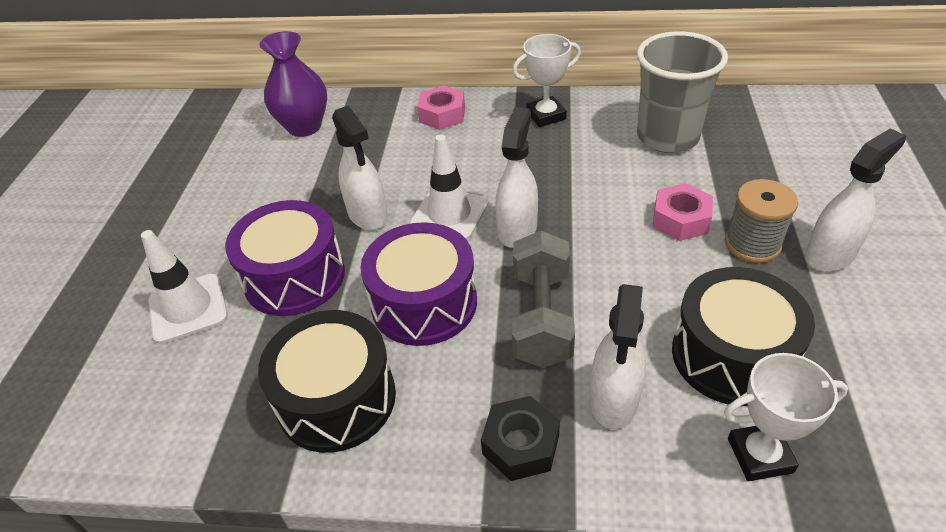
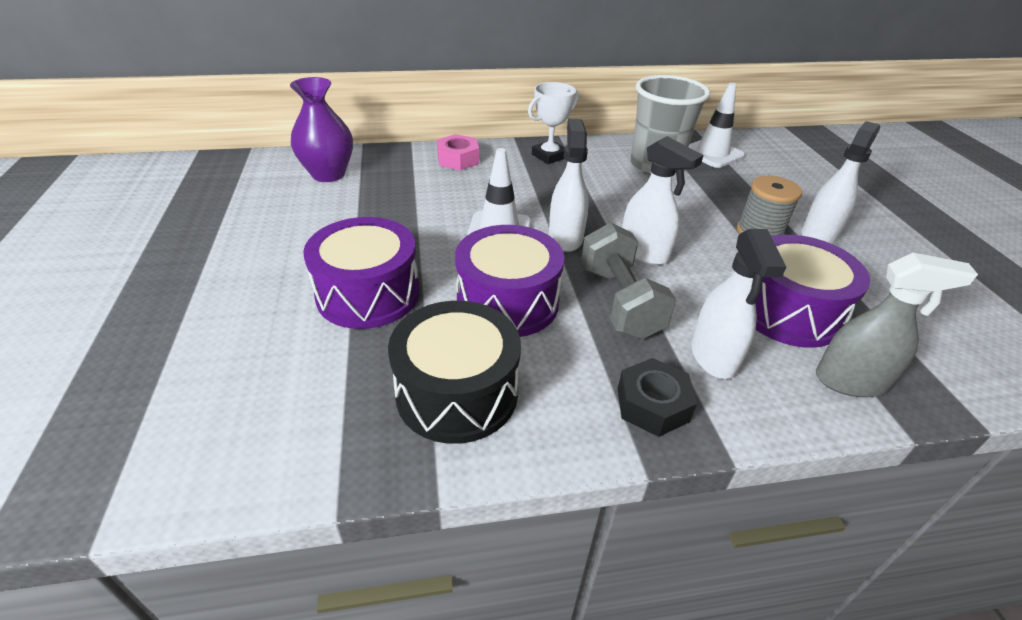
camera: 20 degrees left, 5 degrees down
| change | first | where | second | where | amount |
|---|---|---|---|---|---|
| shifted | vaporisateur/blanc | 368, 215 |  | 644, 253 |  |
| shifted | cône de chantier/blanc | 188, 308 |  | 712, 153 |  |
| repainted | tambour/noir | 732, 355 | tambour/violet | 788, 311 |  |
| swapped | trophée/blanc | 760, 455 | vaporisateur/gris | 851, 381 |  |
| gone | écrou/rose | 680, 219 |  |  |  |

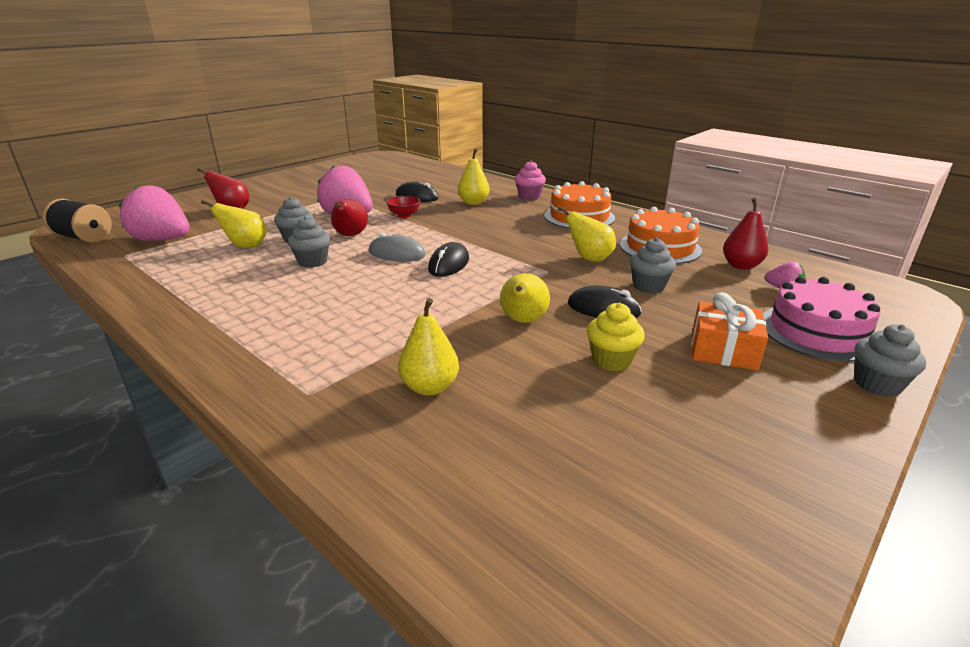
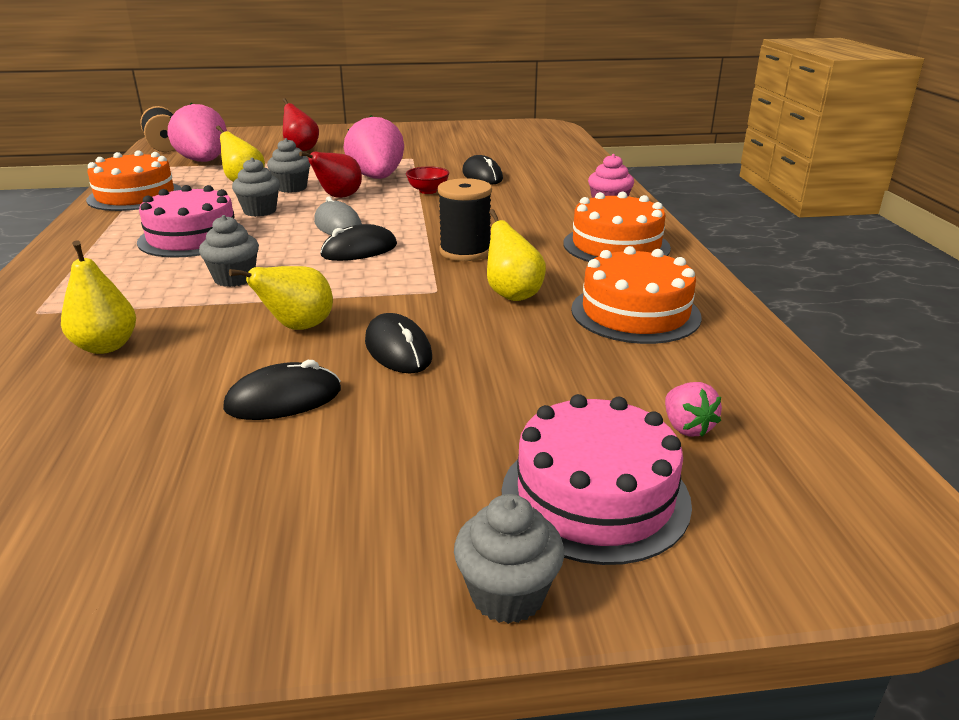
camera: 40 degrees right, 0 degrees up
| change | first | where | second | where | amount |
|---|---|---|---|---|---|
| new |  |  | gâteau/orange | 135, 196 |  |
| new |  |  | gâteau/rose | 192, 237 |  |
| shifted | muffin/gris | 648, 286 |  | 234, 278 |  |
| swapped | muffin/jaune | 611, 360 | souris/noir | 284, 399 |  |
| new |  |  | bobine/noir | 465, 251 |  |
| gone | poire/jaune | 473, 203 |  |  |  |
| gone | cadeau/orange | 723, 350 |  |  |  |
| gone | poire/rouge | 741, 266 |  |  |  |

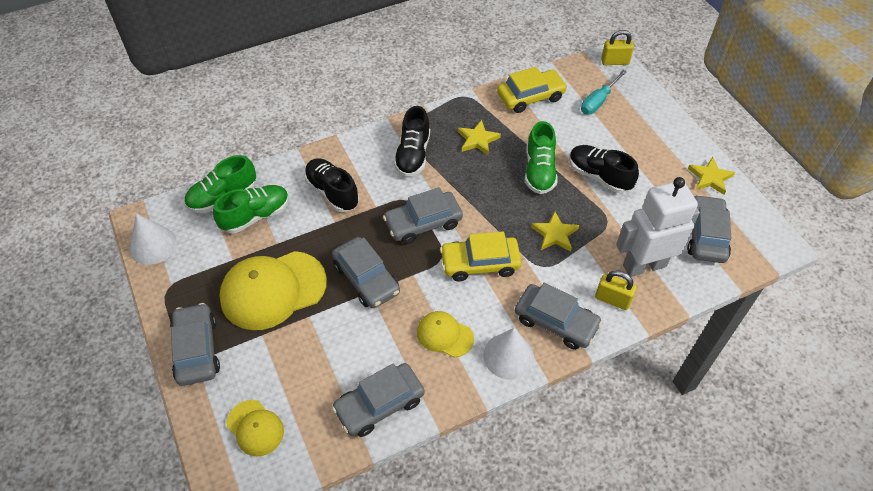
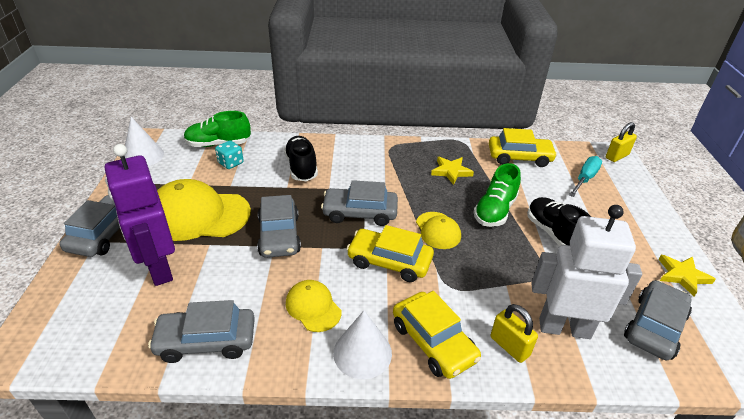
camera: 25 degrees right, 15 degrees down
| change | first | where | second | where | amount |
|---|---|---|---|---|---|
| new |  |  | robot/violet | 159, 269 |  |
| swapped | chaussure/vert | 256, 216 | dé/turquoise | 231, 163 |  |
| repainted | voiture/gris | 556, 322 | voiture/jaune | 433, 342 |  |
| shifted | casquette/jaune | 255, 428 |  | 438, 230 |  |
| rotated | tournevis/turquoise | 598, 101 |  | 585, 179 | 150 degrees clockwise |
| rotated | cadenas/jaune | 615, 62 |  | 617, 156 | 60 degrees counterclockwise |
| gone | chaussure/noir | 413, 155 |  |  |  |
| gone | étoile/jaune | 555, 234 |  |  |  |

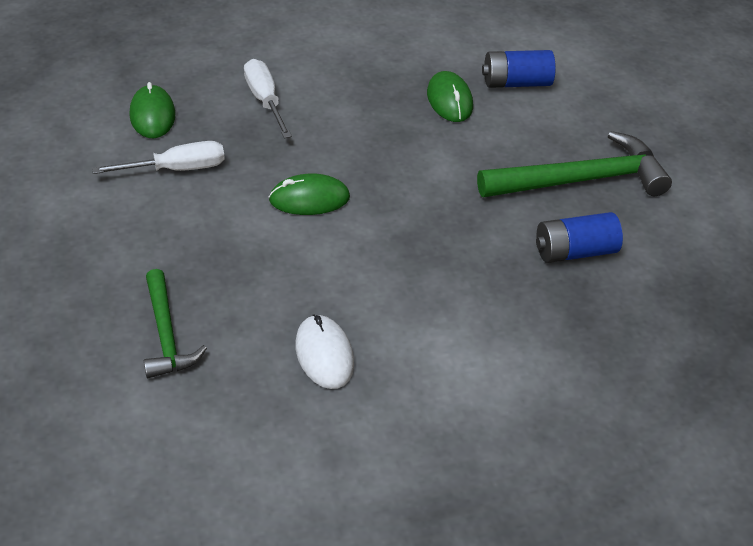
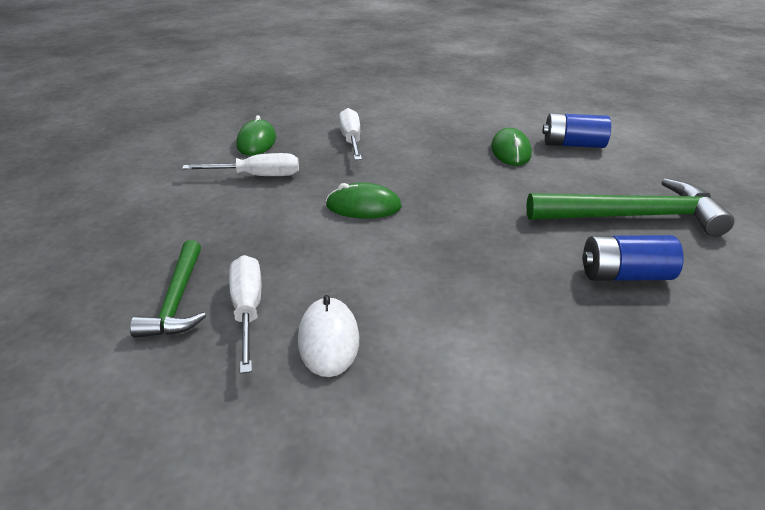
camera: 15 degrees right, 10 degrees down
| change | first | where | second | where | amount |
|---|---|---|---|---|---|
| new |  |  | tournevis/blanc | 247, 310 |  |

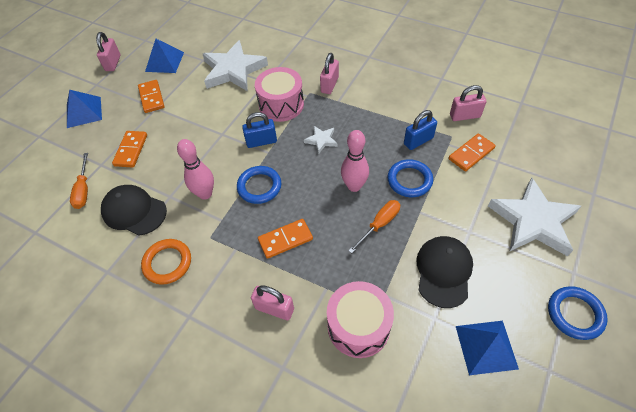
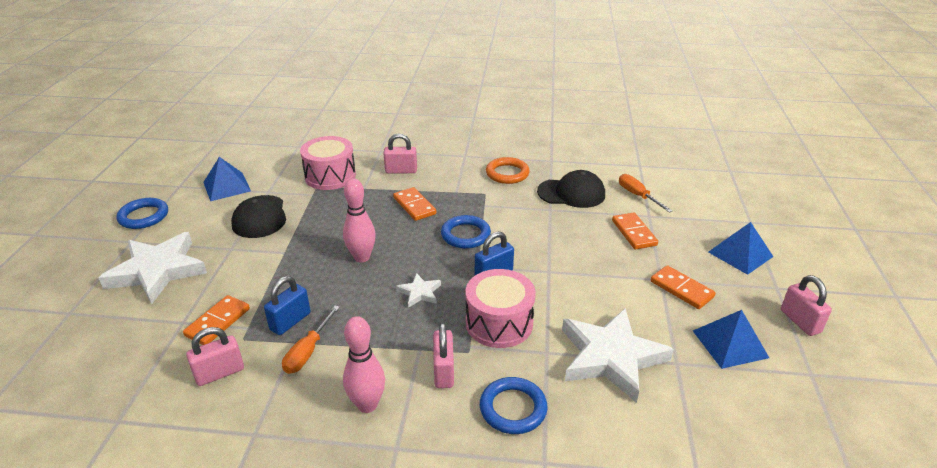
camera: 155 degrees right, 20 degrees down
| change | first | where | second | where | amount |
|---|---|---|---|---|---|
| shifted | tournevis/orange | 379, 224 |  | 308, 351 |  |
| shifted | quille/rose | 205, 194 |  | 367, 405 |  |
| rotated | domino/orange | 285, 239 |  | 414, 206 | 75 degrees counterclockwise |
| shifted | anneau/bleu | 409, 180 |  | 513, 408 |  |

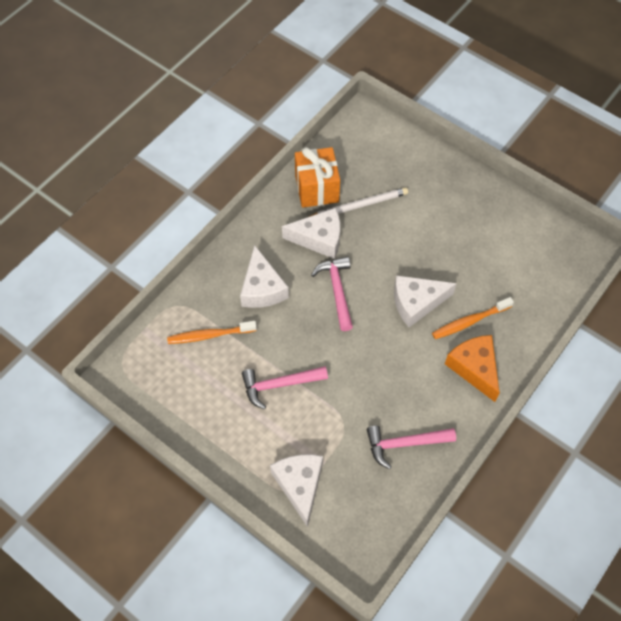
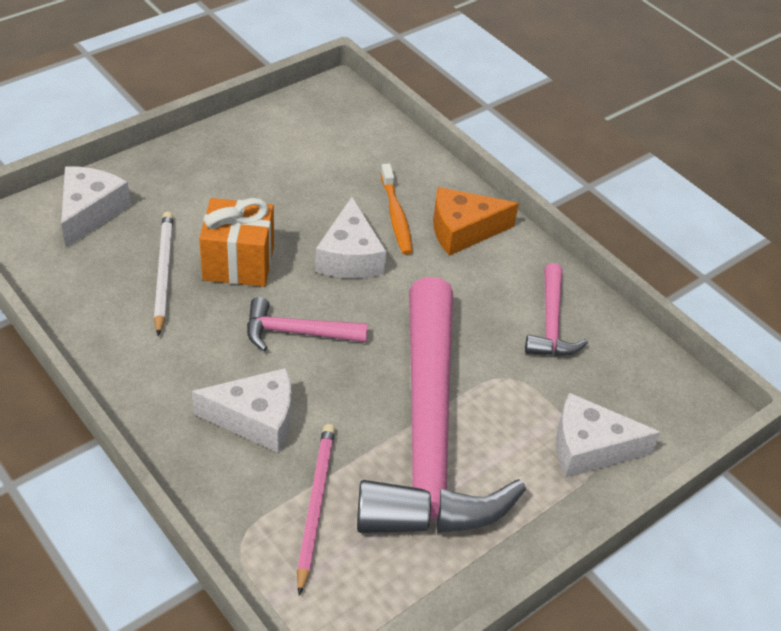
camera: 80 degrees left, 15 degrees down
| change | first | where | second | where | amount |
|---|---|---|---|---|---|
| shifted | fromage/blanc | 319, 239 |  | 90, 212 |  |
| shifted | cadeau/orange | 317, 188 |  | 238, 263 |  |
| swapped | brosse à dents/orange | 210, 335 | crayon/rose | 315, 506 |  |
| scaled | marteau/rose | 279, 385 |  | 429, 435 | x2.36 |

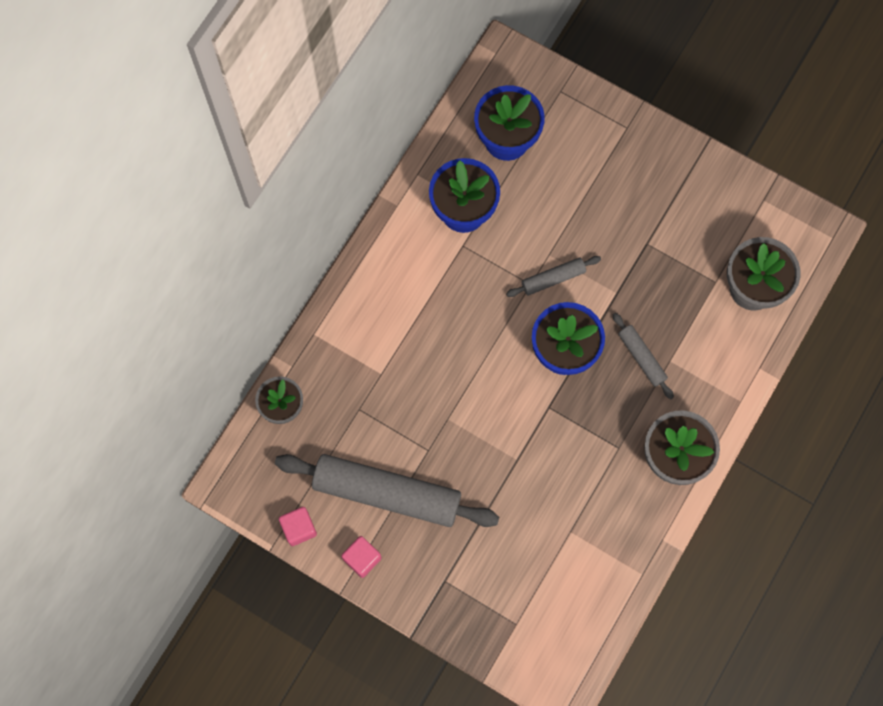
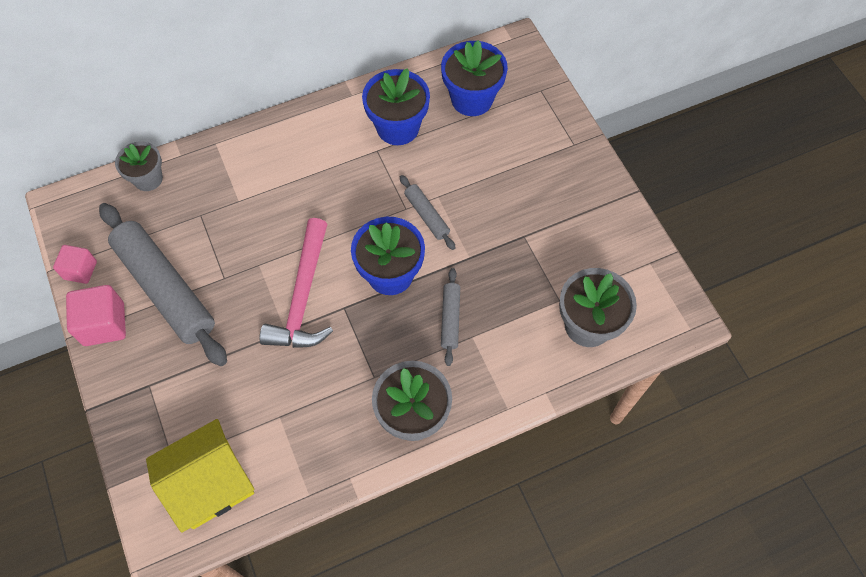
camera: 35 degrees right, 10 degrees down
| change | first | where | second | where | amount |
|---|---|---|---|---|---|
| scaled | cube/rose | 362, 558 |  | 104, 324 | x1.54 |
| new |  |  | maison/jaune | 210, 483 |  |
| new |  |  | marteau/rose | 303, 297 |  |
| rotated | rouleau à pâtisserie/gris | 553, 279 |  | 426, 215 | 45 degrees clockwise |

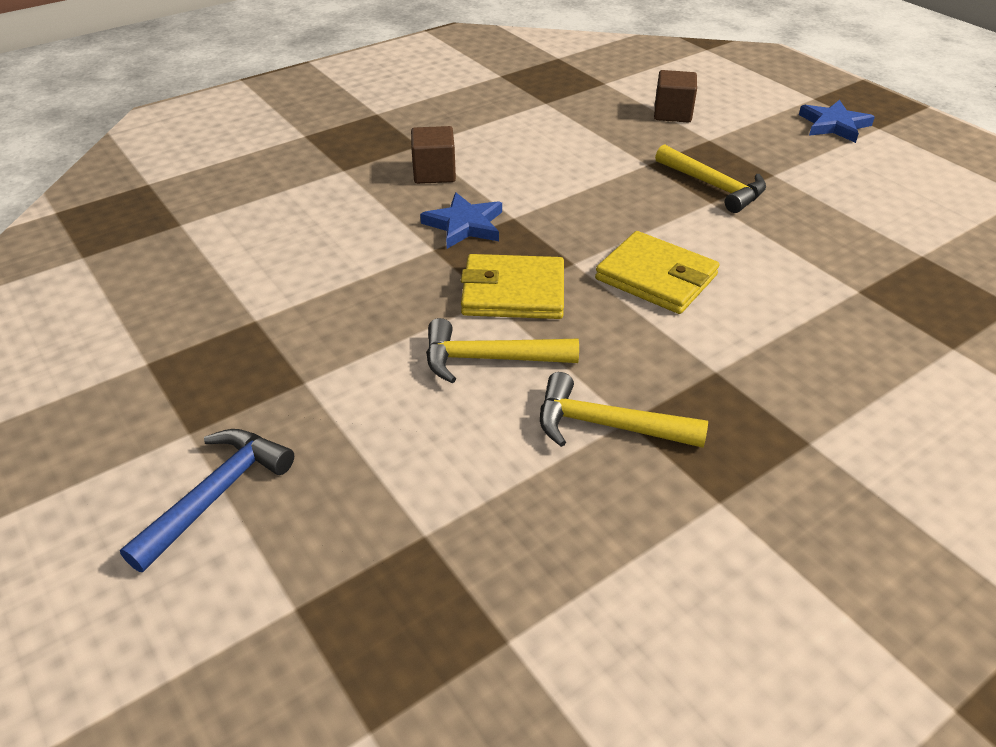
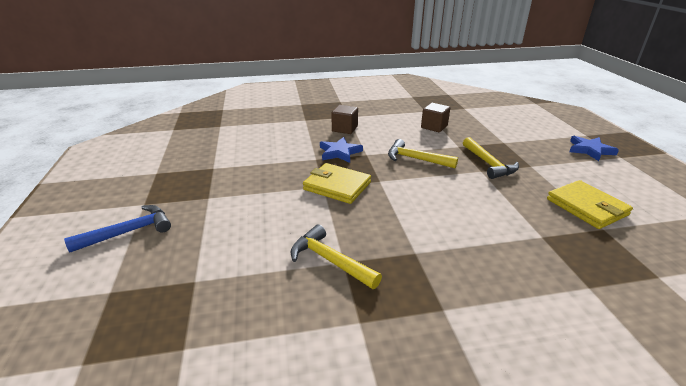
camera: 25 degrees right, 10 degrees down
| change | first | where | second | where | amount |
|---|---|---|---|---|---|
| shifted | marteau/jaune | 489, 359 |  | 416, 159 |  |
| shifted | cube/marron | 672, 113 |  | 434, 127 |  |
| shifted | portefeuille/jaune | 656, 277 |  | 586, 207 |  |

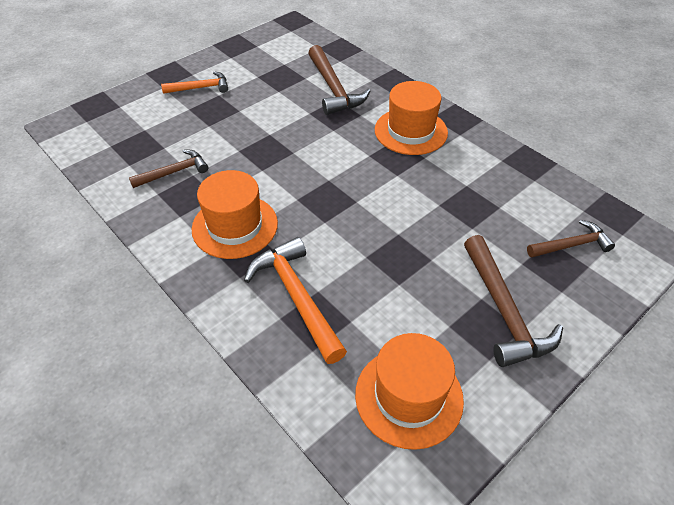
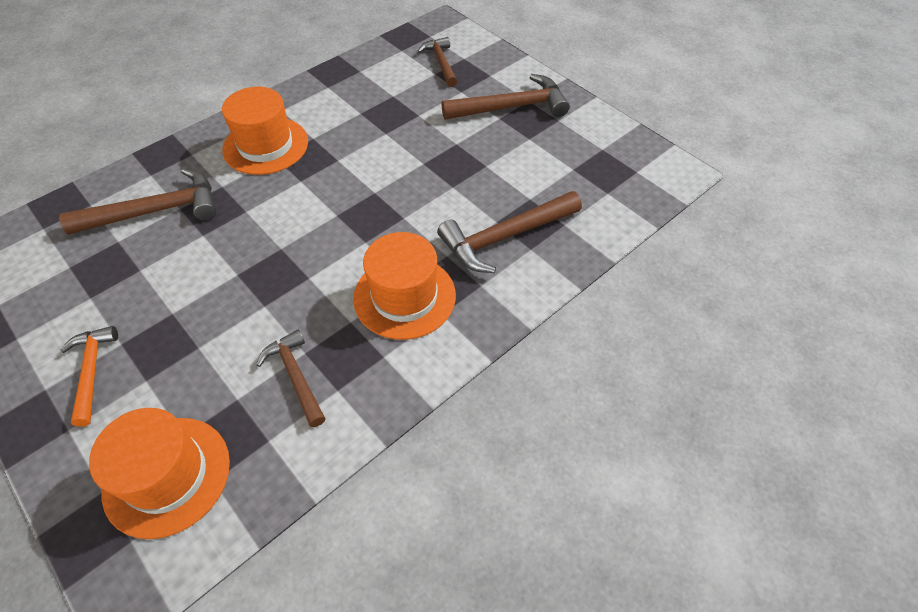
camera: 90 degrees left, 5 degrees up
| change | first | where | second | where | amount |
|---|---|---|---|---|---|
| shifted | chapeau/orange | 409, 396 |  | 167, 475 |  |
| repainted | marteau/orange | 297, 297 | marteau/marron | 505, 237 |  |

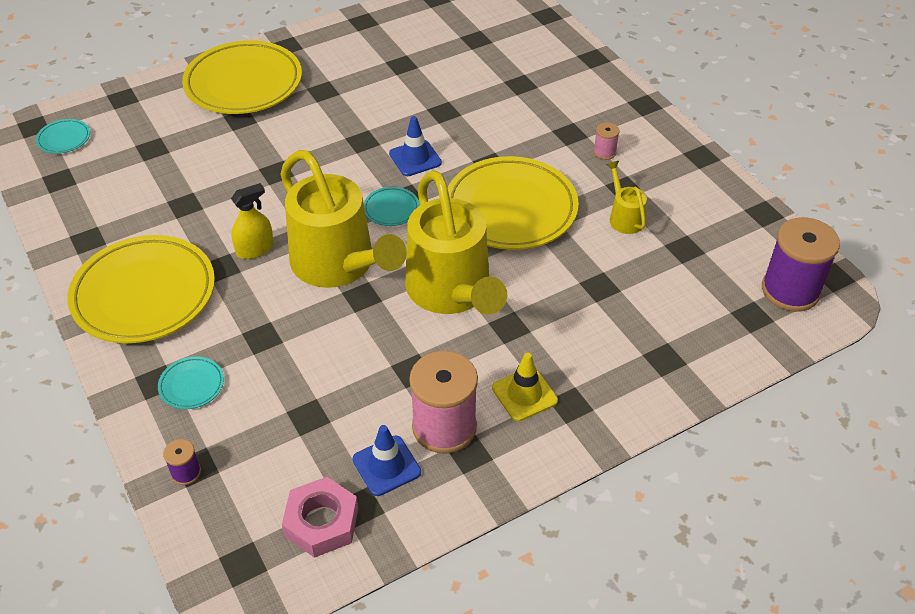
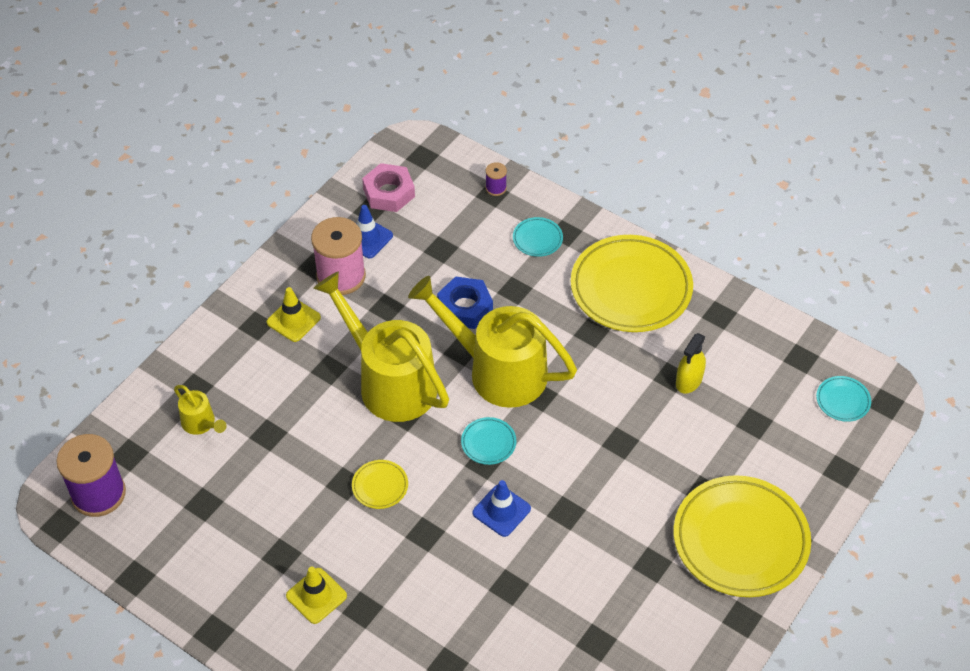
camera: 155 degrees right, 5 degrees up
| change | first | where | second | where | amount |
|---|---|---|---|---|---|
| shifted | arrosoir/jaune | 624, 217 |  | 201, 424 |  |
| swapped | bobine/rose | 604, 152 | cône de chantier/jaune | 316, 596 |  |
| scaled | assiette/jaune | 511, 209 |  | 380, 486 | x0.42 |
| new |  |  | écrou/bleu | 465, 307 |  |
| shifted | vaporisateur/jaune | 255, 249 |  | 689, 380 |  |

